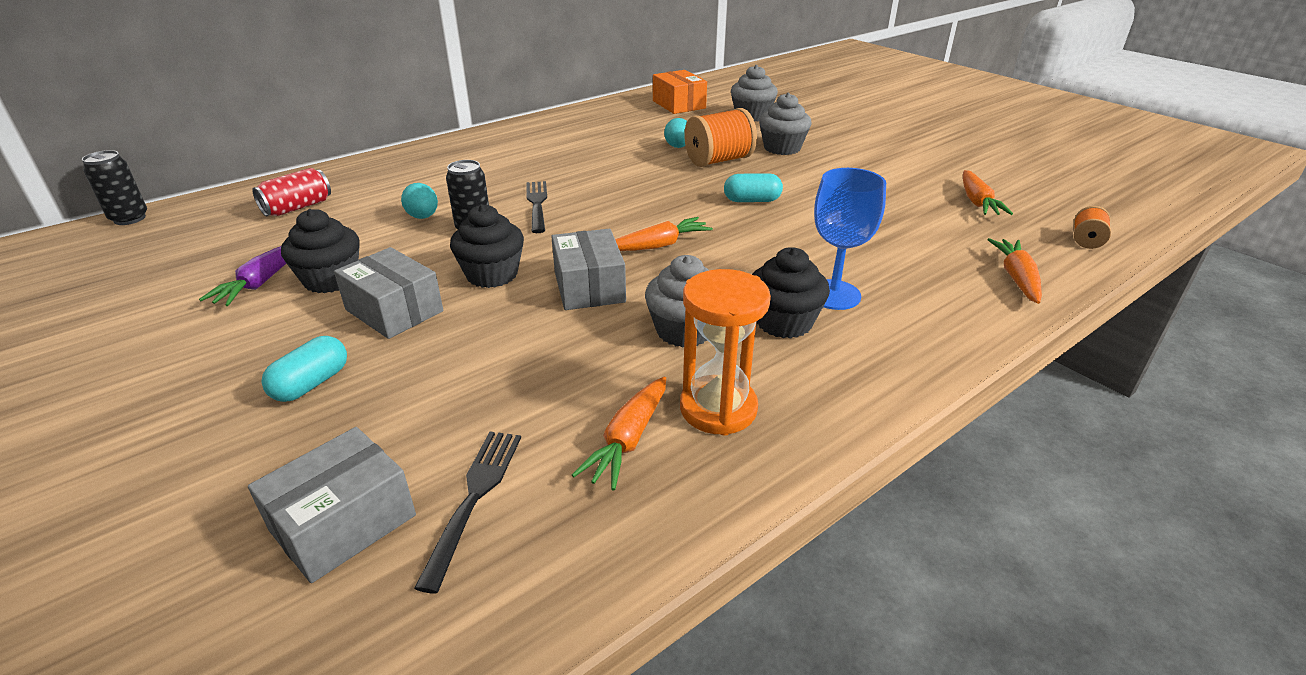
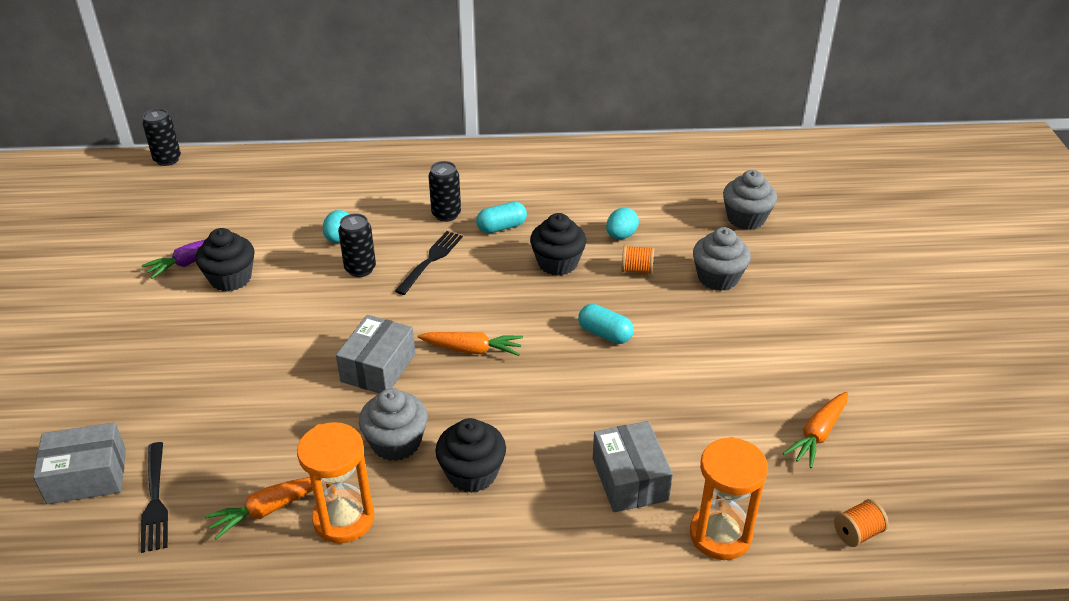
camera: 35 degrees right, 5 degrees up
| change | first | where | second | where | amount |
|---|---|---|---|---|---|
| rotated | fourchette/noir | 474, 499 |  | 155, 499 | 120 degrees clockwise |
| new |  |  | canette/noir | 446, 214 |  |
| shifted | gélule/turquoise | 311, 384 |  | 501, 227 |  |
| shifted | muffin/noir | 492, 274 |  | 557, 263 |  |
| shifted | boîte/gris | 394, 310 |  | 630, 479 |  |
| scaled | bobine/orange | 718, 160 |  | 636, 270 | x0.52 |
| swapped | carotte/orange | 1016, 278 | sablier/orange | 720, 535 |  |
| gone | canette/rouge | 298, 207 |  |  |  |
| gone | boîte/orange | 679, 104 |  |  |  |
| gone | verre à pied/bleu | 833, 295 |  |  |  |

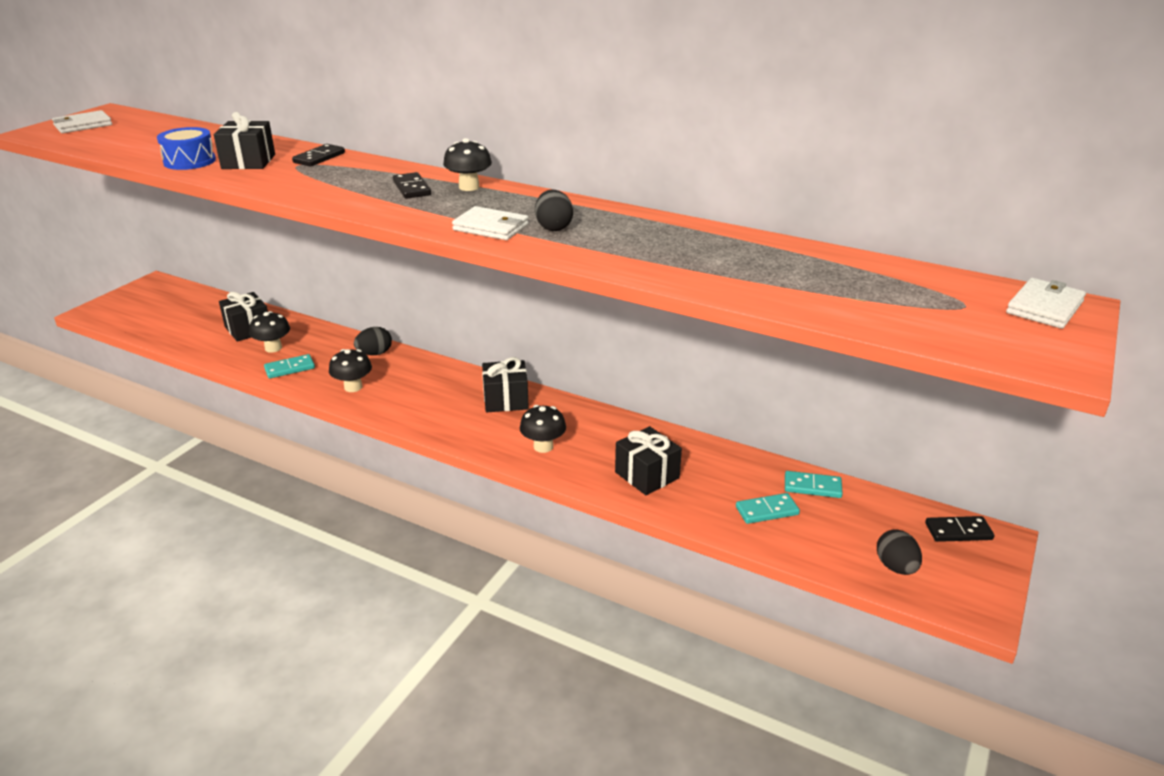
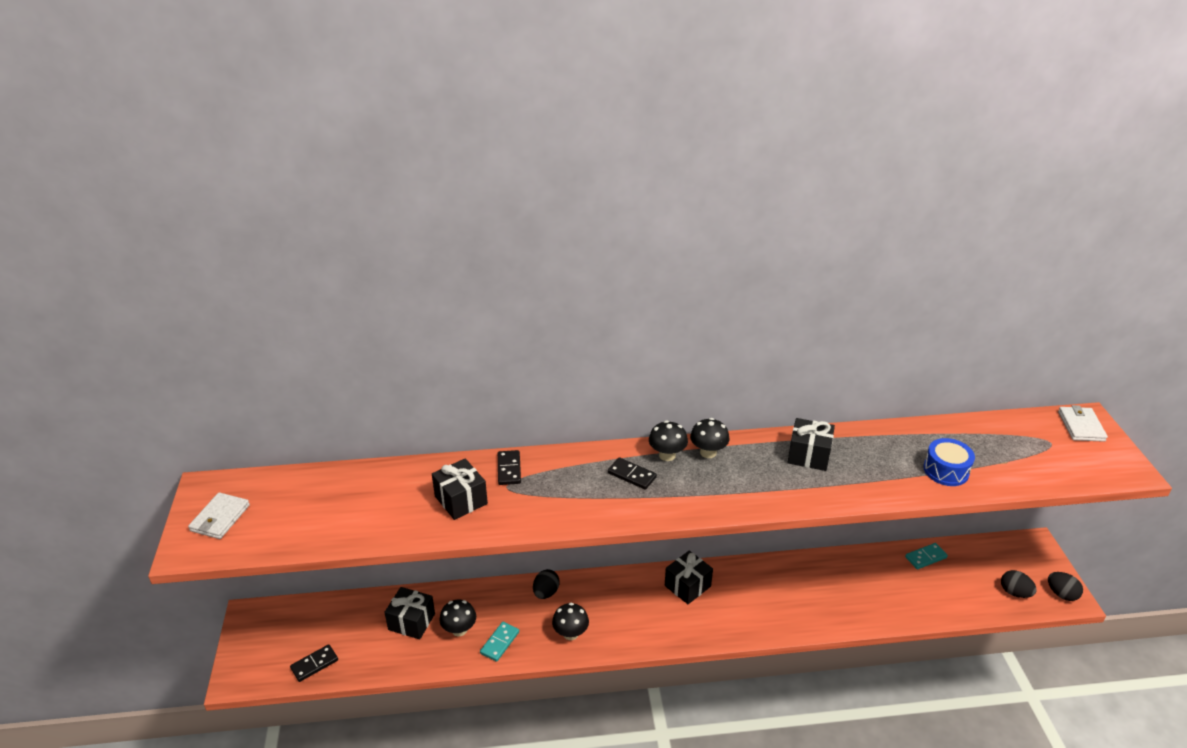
camera: 35 degrees left, 5 degrees up
| change | first | where | second | where | amount |
|---|---|---|---|---|---|
| shifted | domino/noir | 958, 531 |  | 314, 664 |  |
| shifted | champignon/noir | 543, 446 |  | 708, 452 |  |
| shifted | cadeau/noir | 647, 475 |  | 808, 455 |  |
| shifted | tambour/bleu | 189, 161 |  | 946, 470 |  |
| shifted | œuf/noir | 553, 227 |  | 1061, 594 |  |
| gone | portefeuille/blanc | 491, 227 |  |  |  |
| gone | domino/turquoise | 767, 511 |  |  |  |

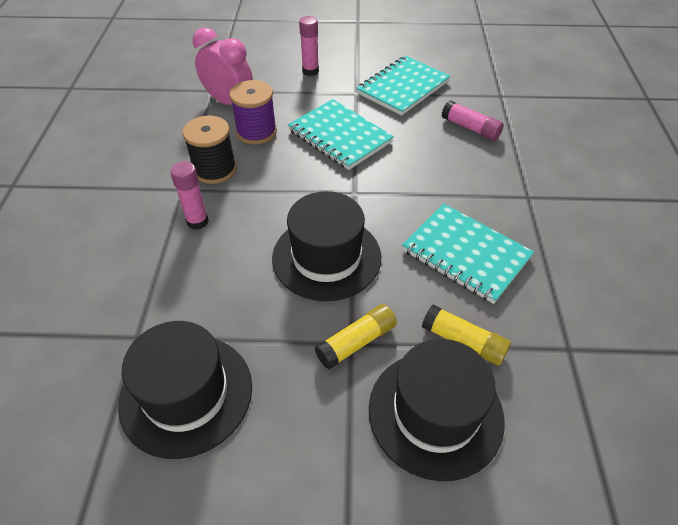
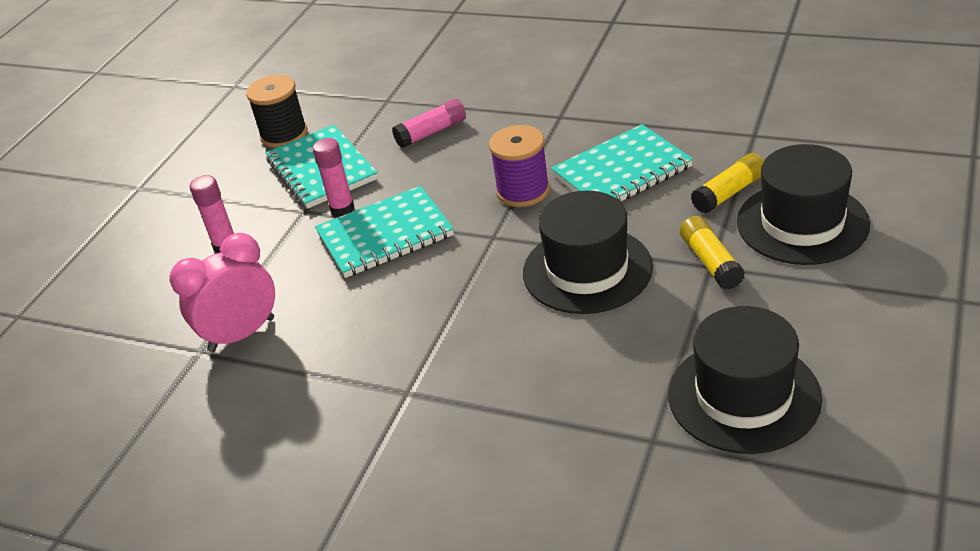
camera: 65 degrees left, 10 degrees down
| change | first | where | second | where | amount |
|---|---|---|---|---|---|
| shifted | bobine/noir | 215, 169 |  | 284, 134 |  |
| shifted | bâton de colle/rose | 197, 221 |  | 342, 209 |  |
| shifted | bobine/violet | 256, 132 |  | 523, 191 |  |

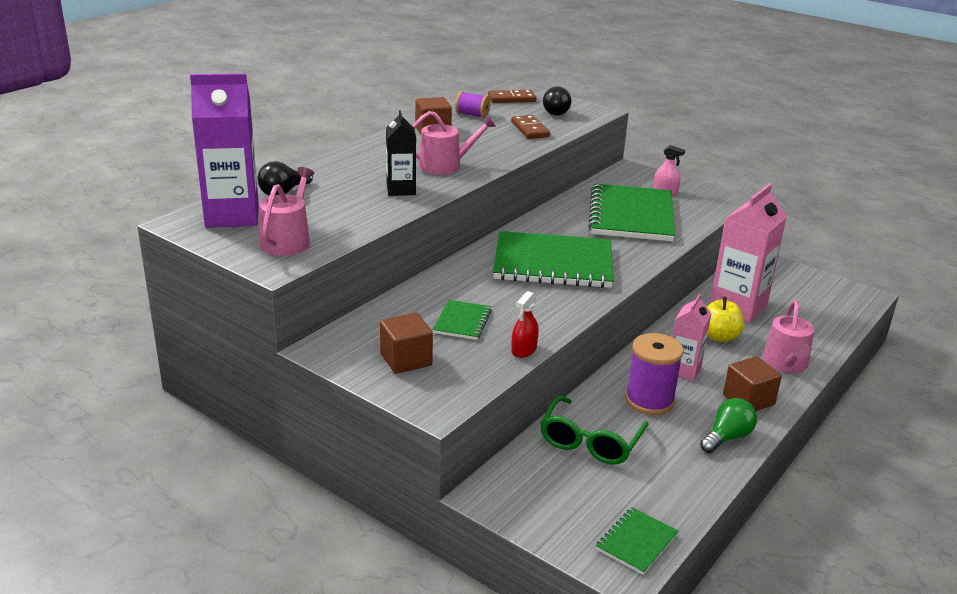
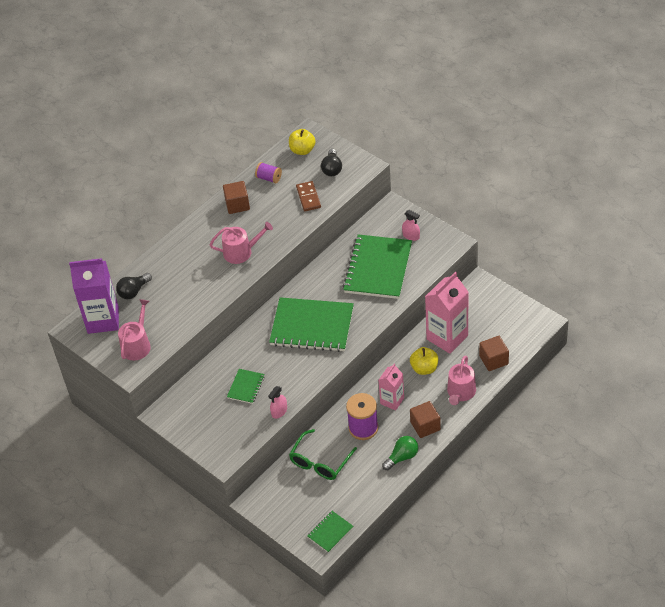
camera: 10 degrees right, 20 degrees up
| change | first | where | second | where | amount |
|---|---|---|---|---|---|
| repainted | vaporisateur/rouge | 524, 350 | vaporisateur/rose | 279, 411 |  |
| swapped | domino/marron | 511, 99 | pomme/jaune | 302, 150 |  |
| shifted | cube/marron | 406, 360 |  | 493, 360 |  |
| gone | brique de lait/noir | 401, 190 |  |  |  |

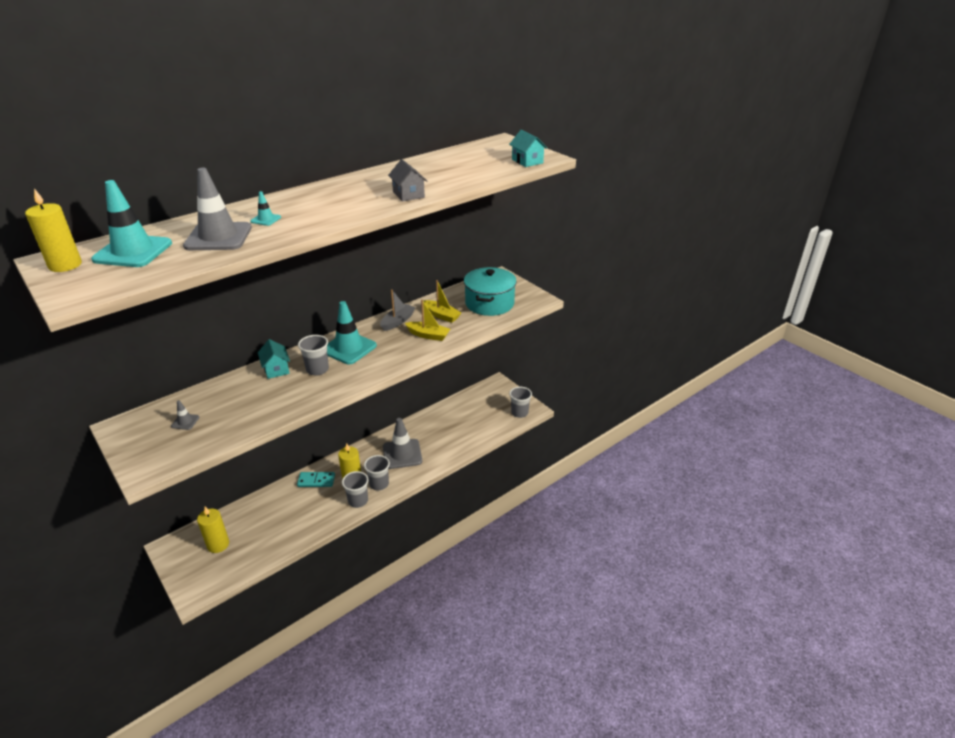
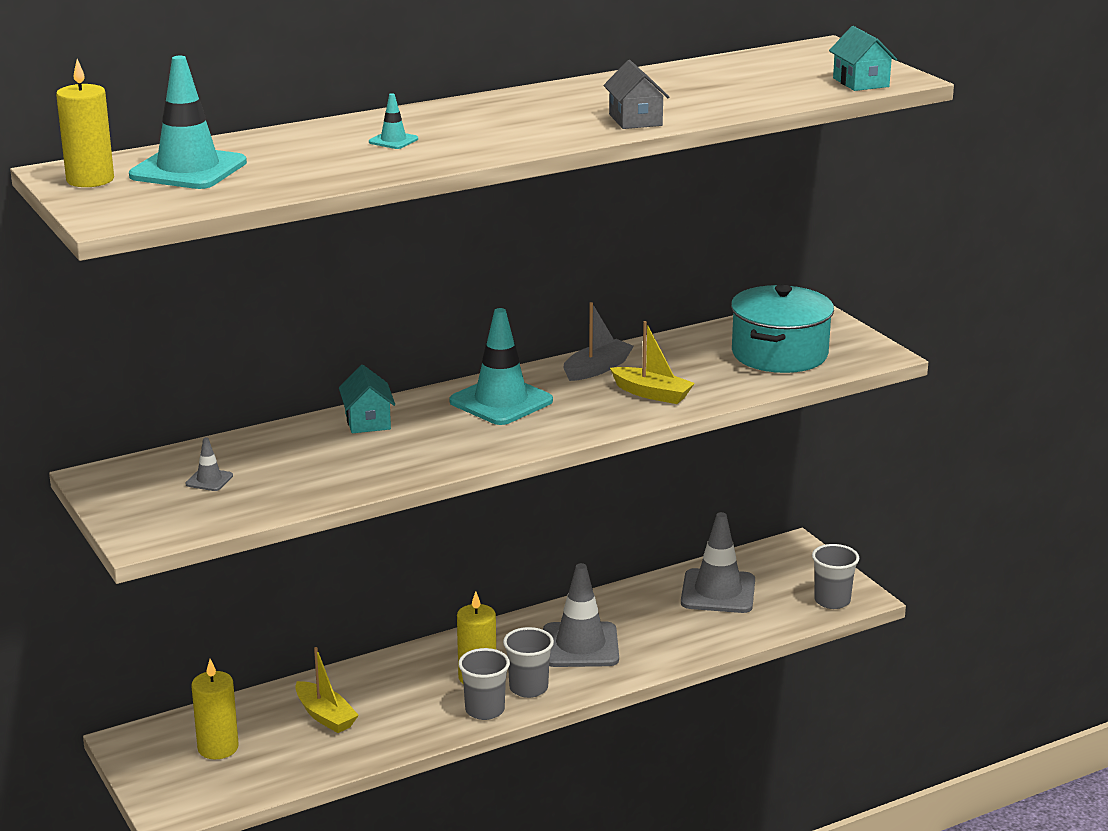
camera: 10 degrees right, 10 degrees down
| change | first | where | second | where | amount |
|---|---|---|---|---|---|
| shifted | bateau/jaune | 441, 315 |  | 325, 716 |  |
| shifted | cône de chantier/gris | 218, 237 |  | 718, 592 |  |
| gone | domino/turquoise | 316, 480 |  |  |  |
| gone | gobelet/gris | 317, 369 |  |  |  |

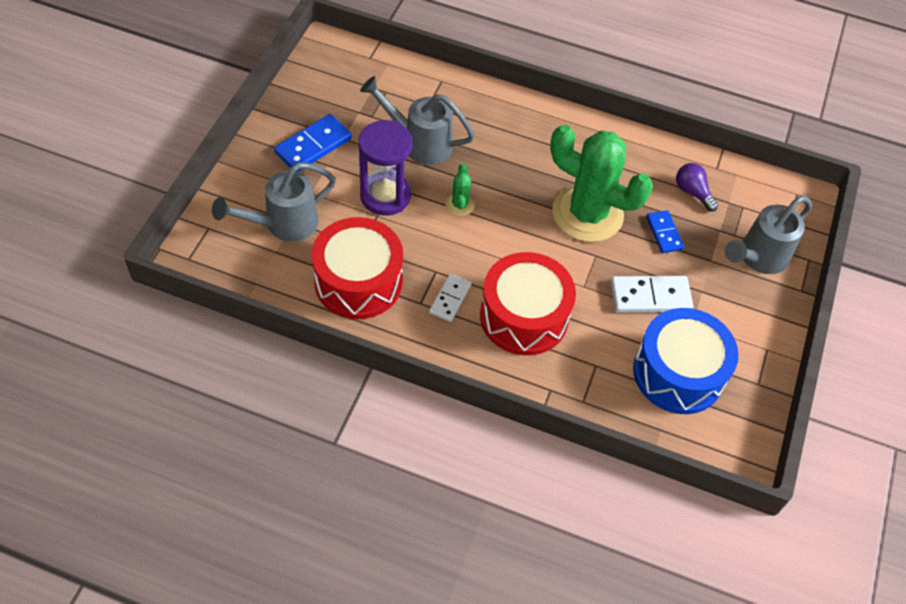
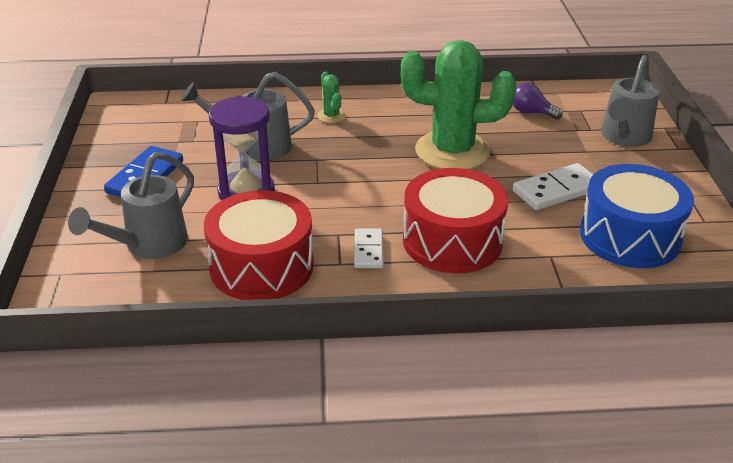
camera: 20 degrees left, 20 degrees down
| change | first | where | second | where | amount |
|---|---|---|---|---|---|
| shifted | cactus/vert | 460, 204 |  | 331, 116 |  |
| gone | domino/bleu | 664, 233 |  |  |  |

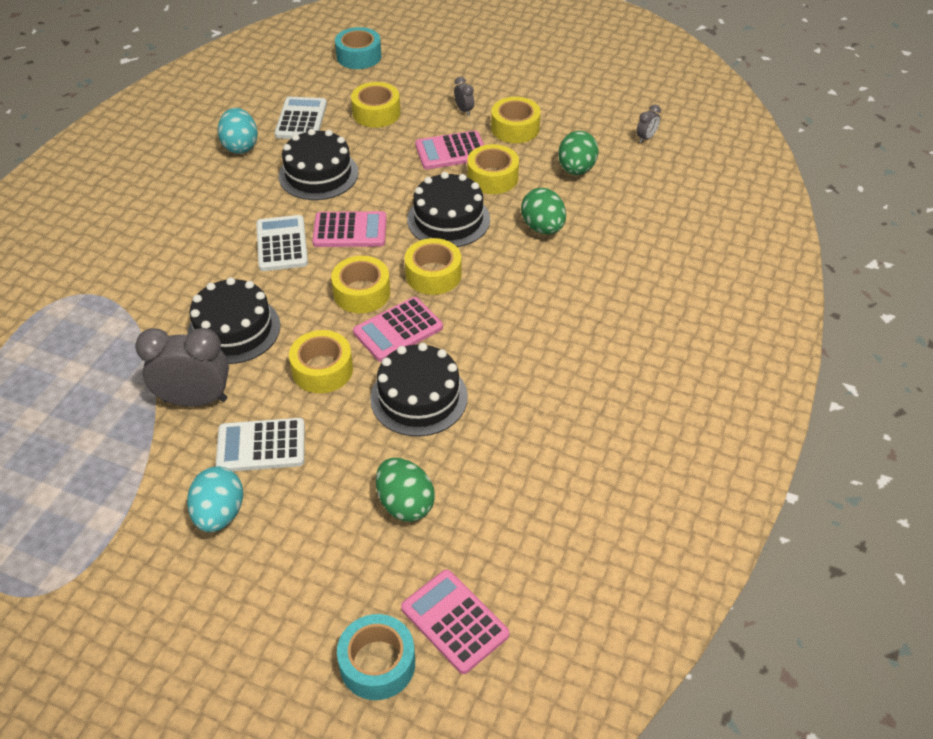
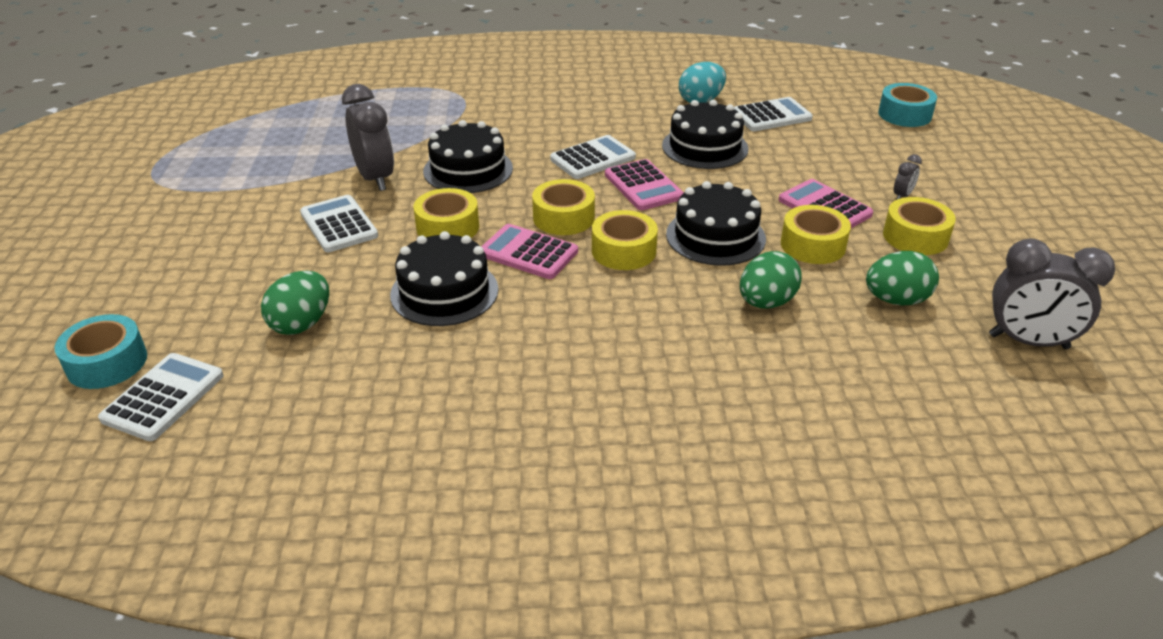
camera: 65 degrees right, 10 degrees down
| change | first | where | second | where | amount |
|---|---|---|---|---|---|
| repainted | calculatrice/rose | 454, 621 | calculatrice/blanc | 163, 397 |  |
| scaled | réveil/gris | 646, 138 |  | 1028, 342 | x2.23 |
| gone | œuf/turquoise | 219, 514 |  |  |  |
| gone | ruban adhésif/jaune | 376, 113 |  |  |  |

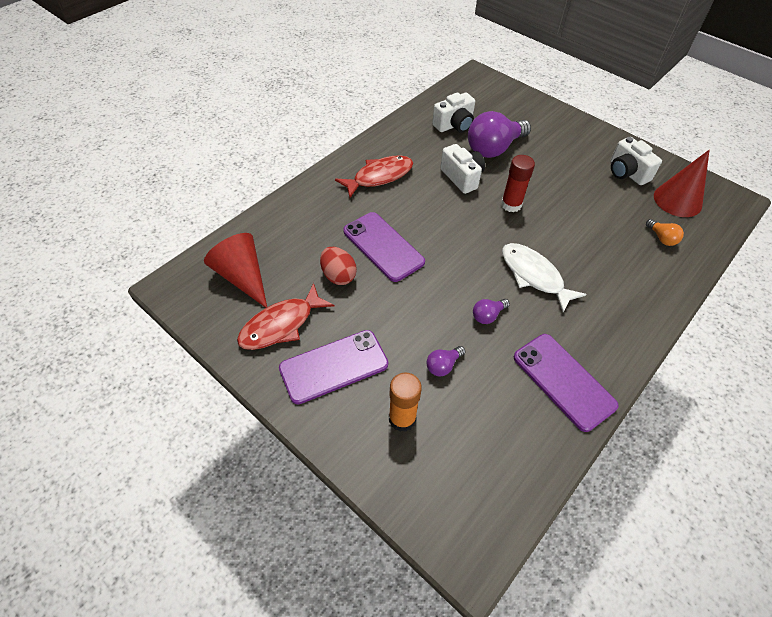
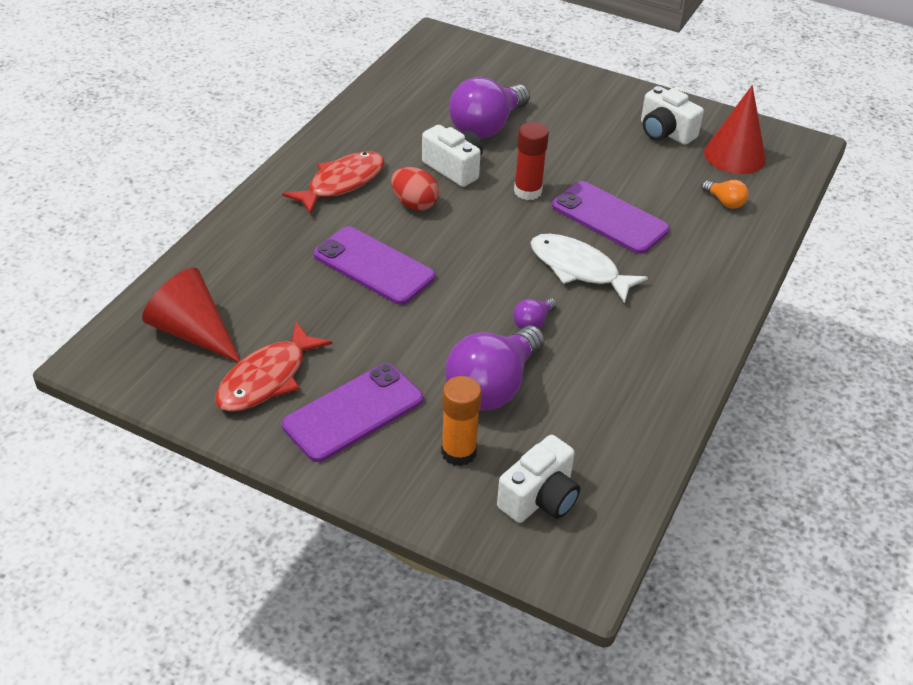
camera: 15 degrees left, 10 degrees down
| change | first | where | second | where | amount |
|---|---|---|---|---|---|
| shifted | œuf/rouge | 338, 276 |  | 414, 204 |  |
| scaled | ampoule/violet | 443, 365 |  | 493, 387 | x2.22 |
| shifted | appareil photo/blanc | 454, 125 |  | 539, 498 |  |
| shifted | téléphone/violet | 563, 381 |  | 609, 218 |  |

